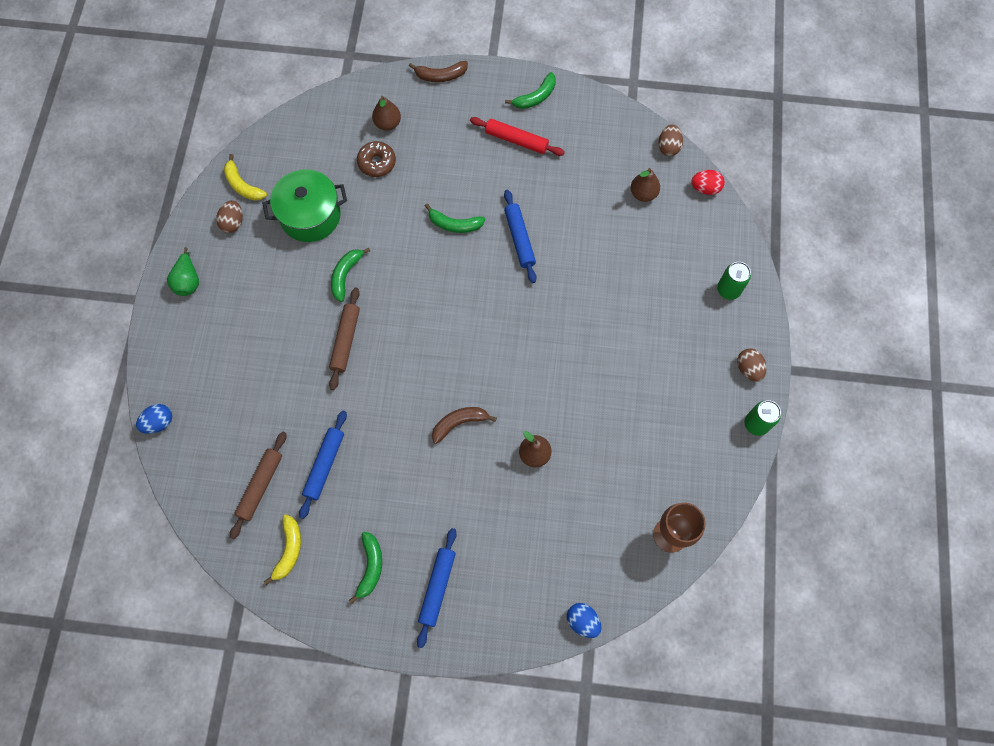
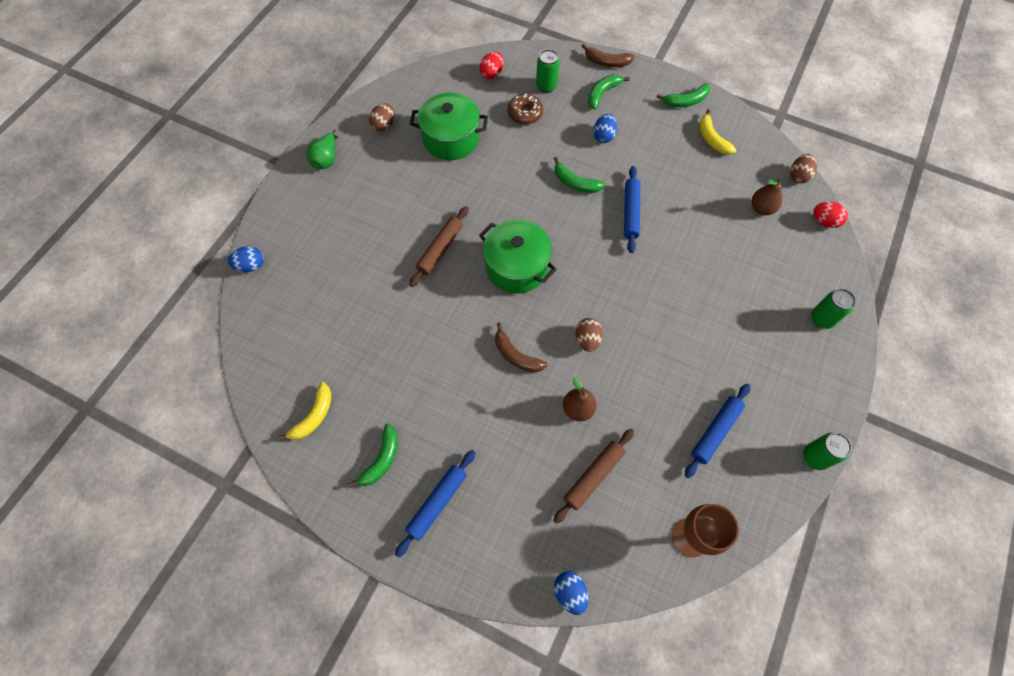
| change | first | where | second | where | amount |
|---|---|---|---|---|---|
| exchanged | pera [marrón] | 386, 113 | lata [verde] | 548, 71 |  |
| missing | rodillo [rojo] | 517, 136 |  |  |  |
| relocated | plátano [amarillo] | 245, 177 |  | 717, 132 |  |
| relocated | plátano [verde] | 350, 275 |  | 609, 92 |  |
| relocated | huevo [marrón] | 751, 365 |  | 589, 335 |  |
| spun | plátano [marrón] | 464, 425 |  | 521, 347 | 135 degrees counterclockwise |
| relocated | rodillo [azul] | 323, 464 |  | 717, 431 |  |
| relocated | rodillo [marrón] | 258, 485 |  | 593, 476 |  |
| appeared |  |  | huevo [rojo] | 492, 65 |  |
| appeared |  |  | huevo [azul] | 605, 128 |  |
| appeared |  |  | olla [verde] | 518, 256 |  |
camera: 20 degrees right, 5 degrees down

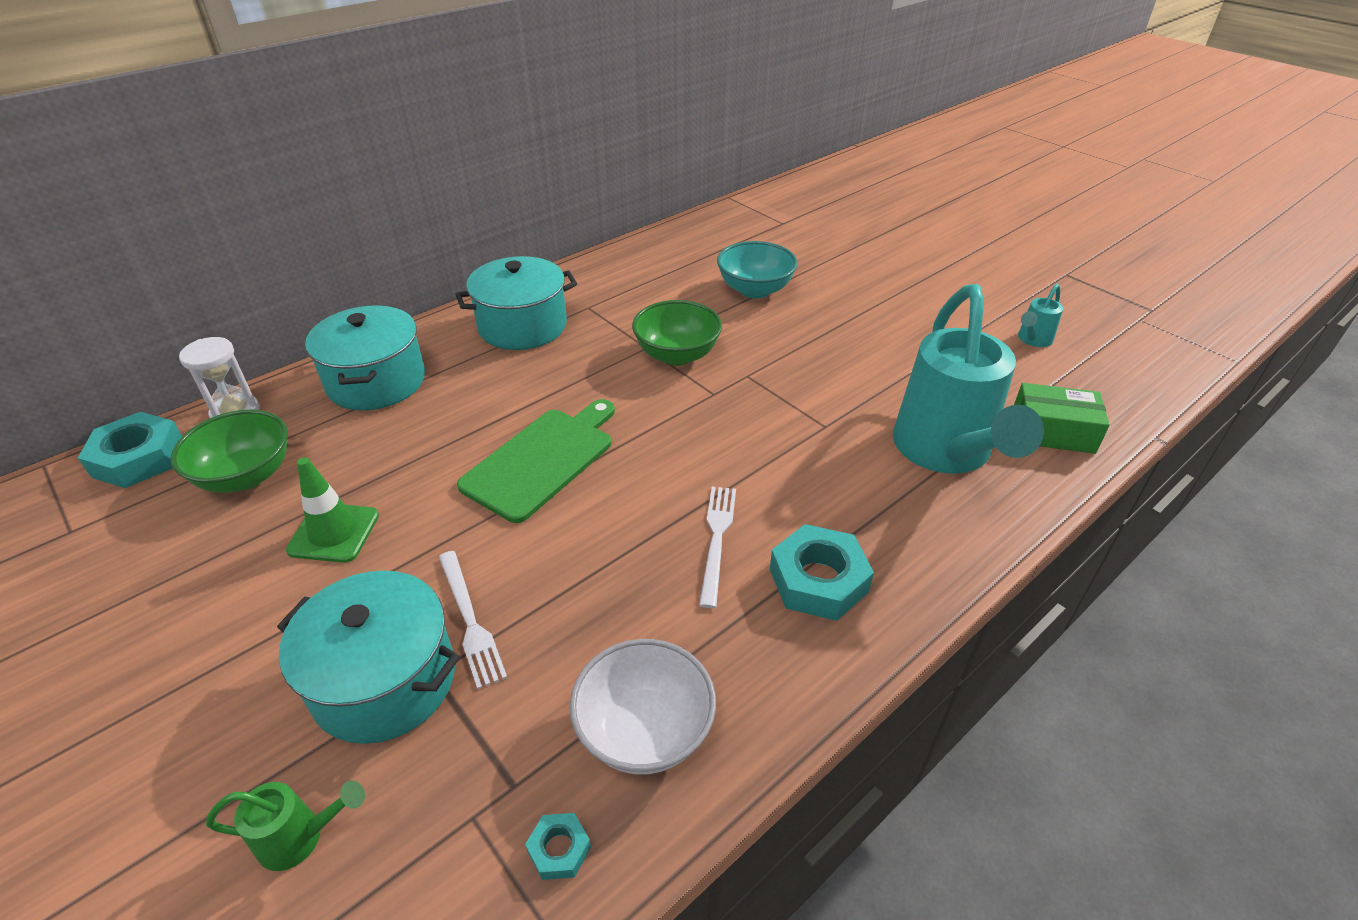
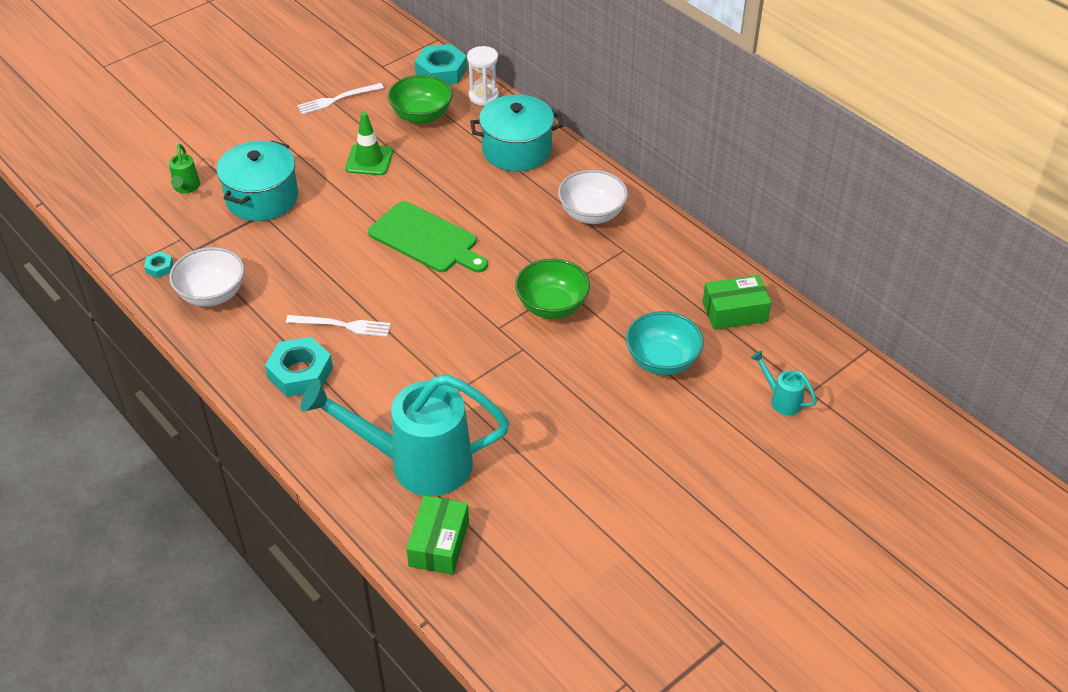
| change | first | where | second | where | amount |
|---|---|---|---|---|---|
| exchanged | olla [turquesa] | 516, 303 | cuenco [blanco] | 593, 197 |  |
| relocated | regadera [turquesa] | 1040, 315 |  | 784, 383 |  |
| relocated | tenedor [blanco] | 473, 620 |  | 340, 98 |  |
| appeared |  |  | caja [verde] | 737, 302 |  |
camera: 90 degrees right, 5 degrees up

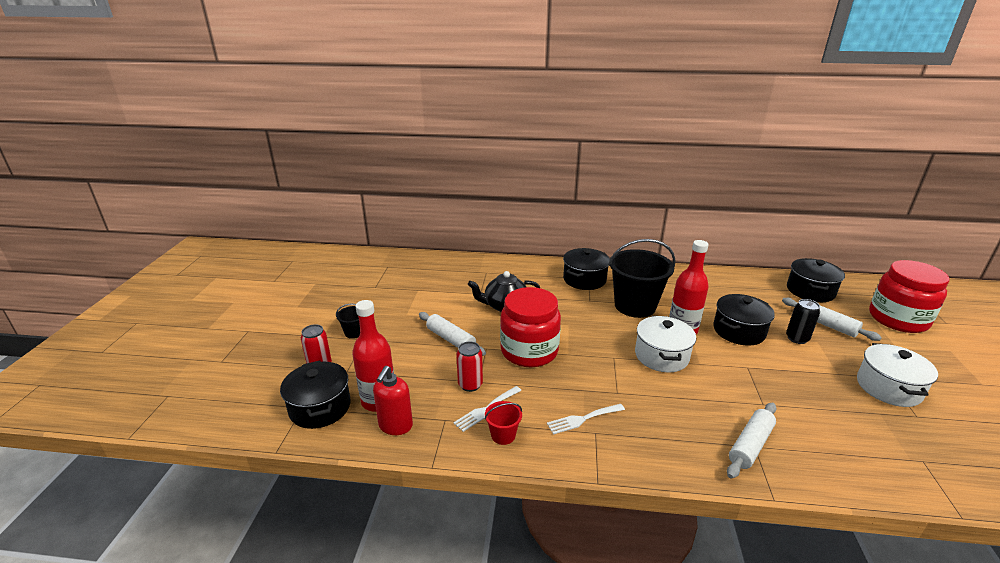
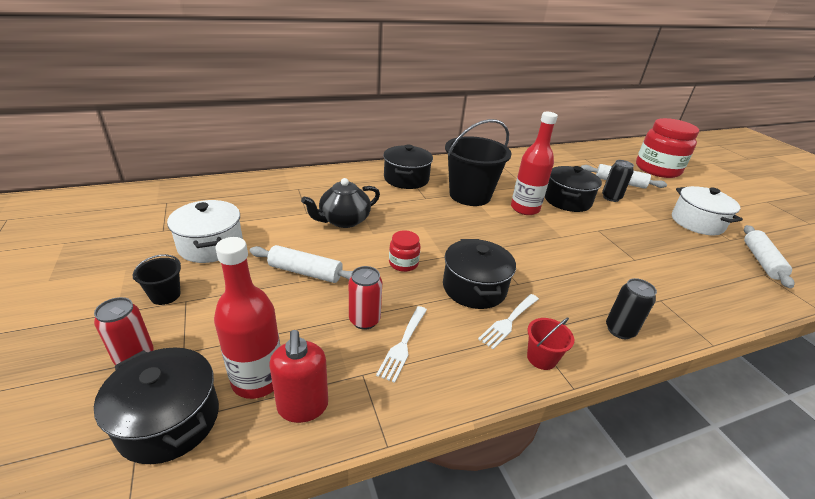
| change | first | where | second | where | amount |
|---|---|---|---|---|---|
| relocated | olla [negro] | 816, 280 |  | 479, 274 |  |
| size | tarro [rojo] | 530, 327 |  | 405, 251 | x0.45 |
| relocated | olla [blanco] | 665, 344 |  | 205, 231 |  |
| relocated | balde [rojo] | 503, 423 |  | 550, 344 |  |
| relocated | rodillo [blanco] | 751, 440 |  | 769, 256 |  |
| appeared |  |  | lata [negro] | 631, 308 |  |
camera: 30 degrees left, 5 degrees up

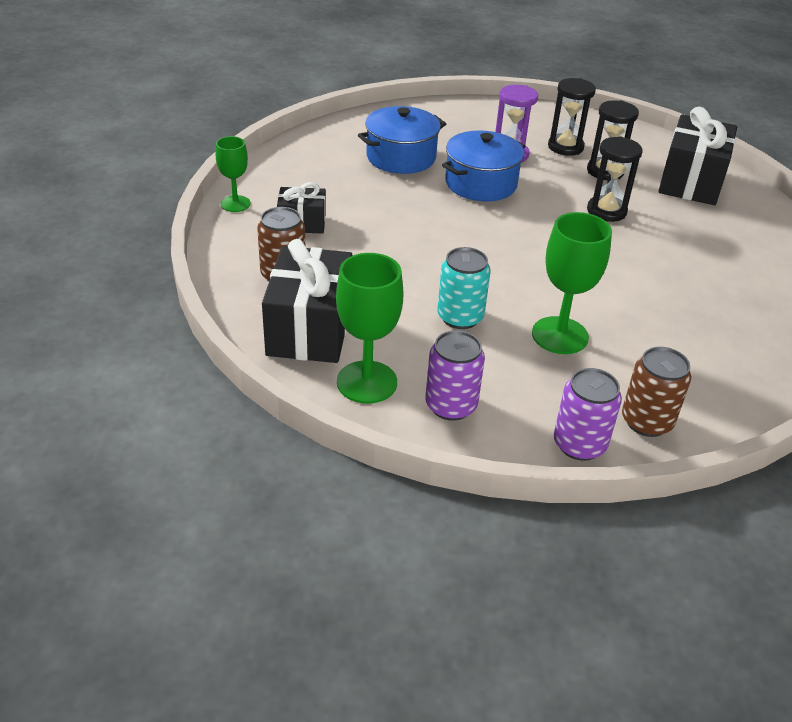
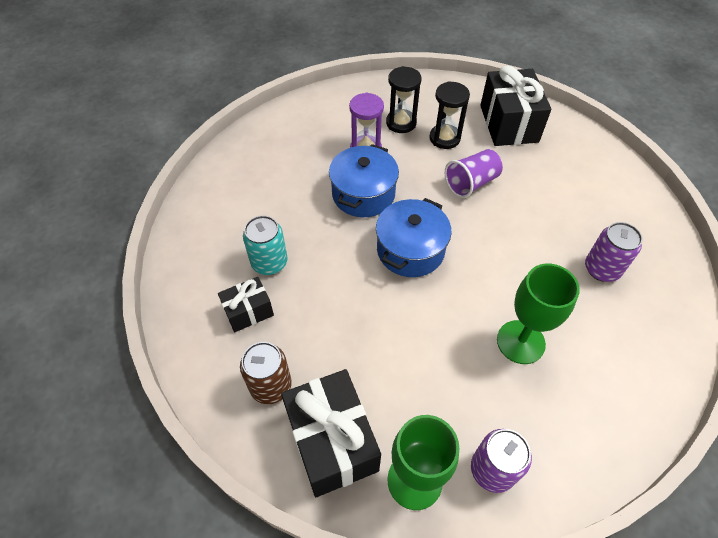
| change | first | where | second | where | amount |
|---|---|---|---|---|---|
| relocated | olla [azul] | 402, 140 |  | 414, 237 |  |
| missing | copa [verde] | 233, 174 |  |  |  |
| exchanged | reloj de arena [negro] | 615, 179 | vaso [morado] | 474, 173 |  |
| relocated | lata [turquesa] | 464, 288 |  | 265, 245 |  |
| missing | lata [marrón] | 656, 392 |  |  |  |
| relocated | lata [morado] | 588, 414 |  | 614, 252 |  |
camera: 25 degrees left, 15 degrees up

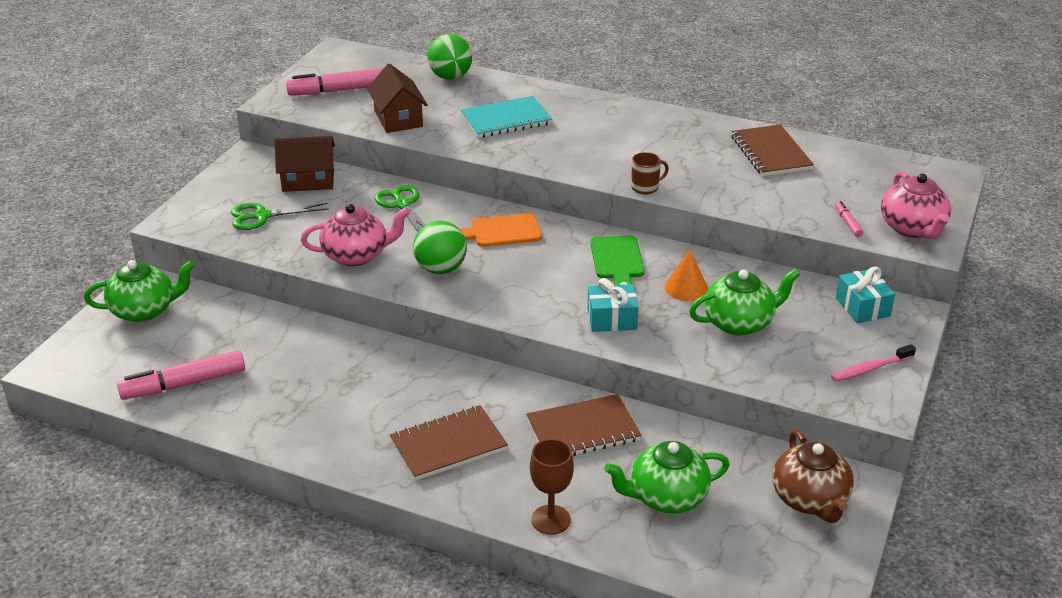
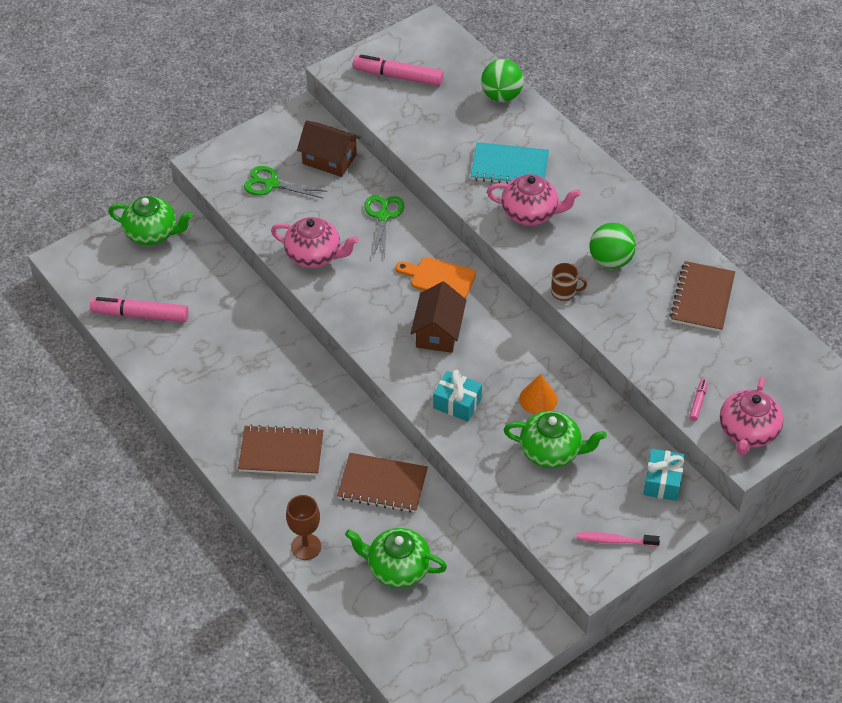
| change | first | where | second | where | amount |
|---|---|---|---|---|---|
| relocated | casa [marrón] | 397, 98 |  | 438, 317 |  |
| relocated | pelota [verde] | 440, 247 |  | 613, 246 |  |
| missing | tabla de cortar [verde] | 617, 260 |  |  |  |
| missing | tetera [marrón] | 813, 476 |  |  |  |
| appeared |  |  | tetera [rosa] | 534, 200 |  |
camera: 30 degrees right, 15 degrees up

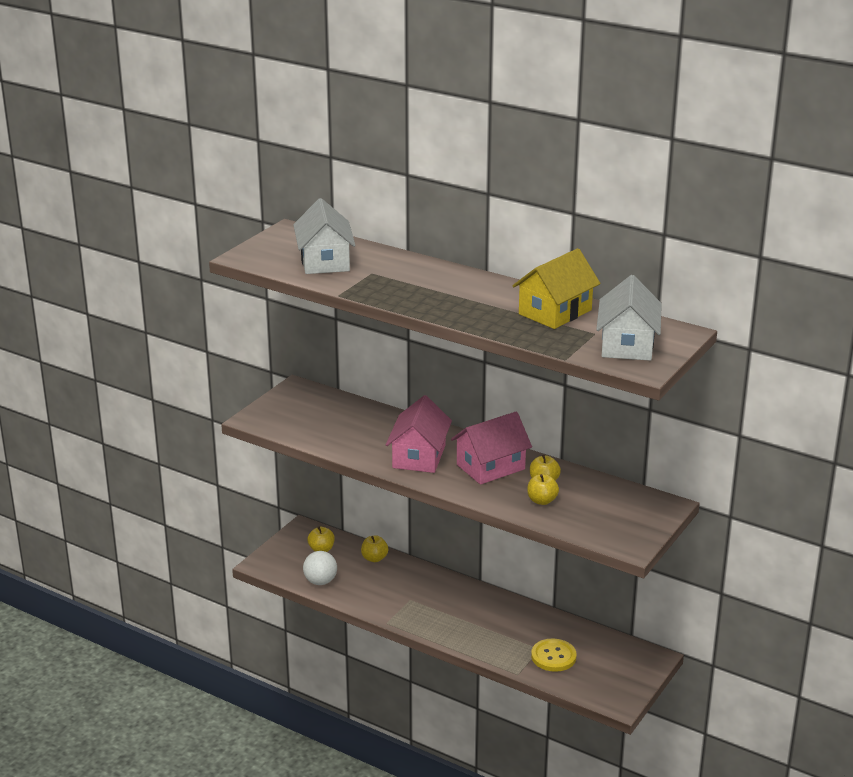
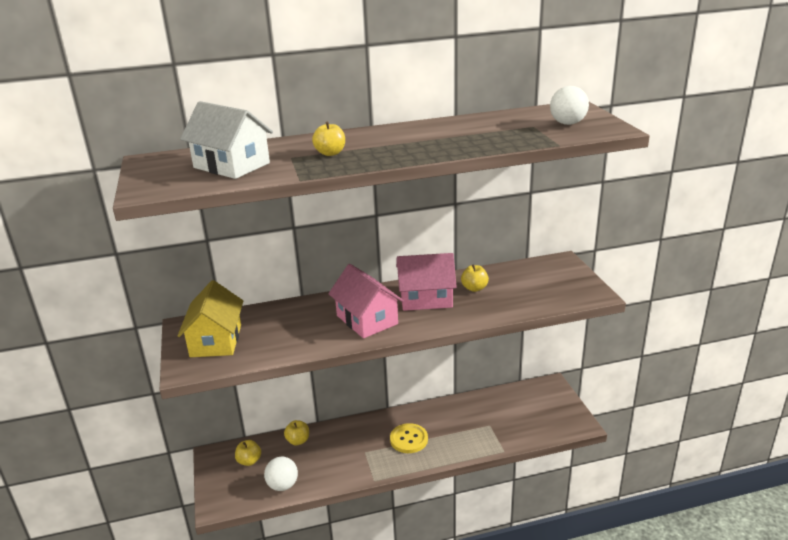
| change | first | where | second | where | amount |
|---|---|---|---|---|---|
| relocated | casa [amarillo] | 556, 288 |  | 210, 318 |  |
| exchanged | casa [blanco] | 629, 318 | pelota [blanco] | 569, 105 |  |
| spun | casa [rosa] | 491, 448 |  | 426, 282 | 75 degrees clockwise |
| relocated | manzana [amarillo] | 543, 489 |  | 328, 139 |  |
| relocated | botón [amarillo] | 554, 655 |  | 409, 438 |  |
camera: 45 degrees left, 0 degrees up

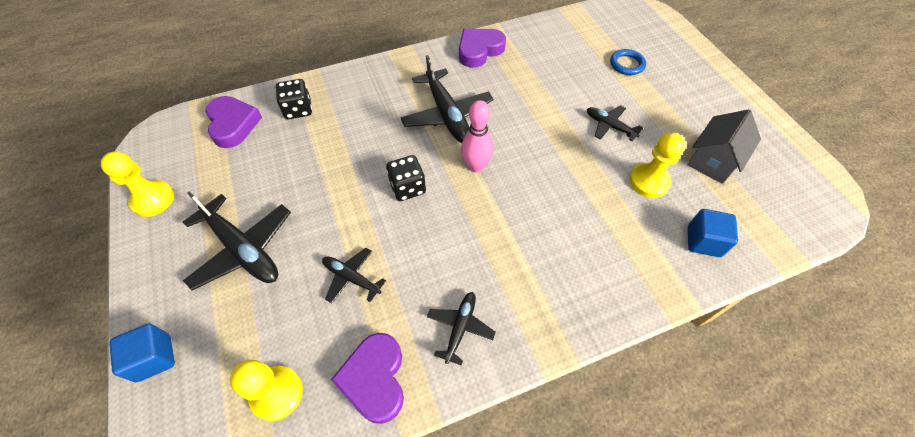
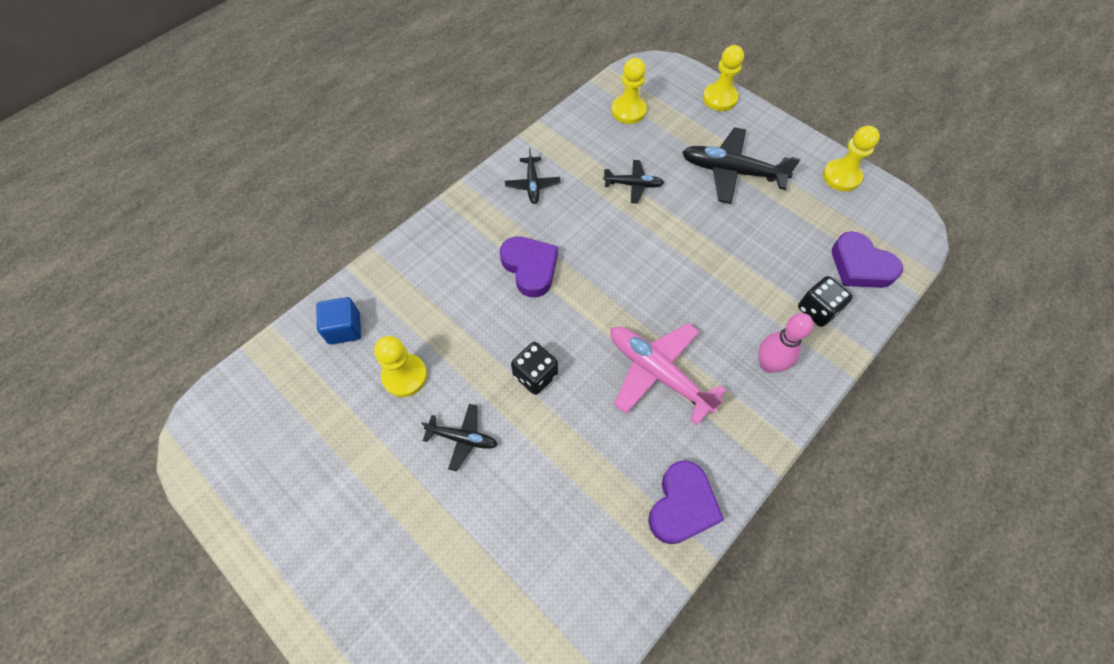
| change | first | where | second | where | amount |
|---|---|---|---|---|---|
| missing | anillo [azul] | 628, 62 |  |  |  |
| colour | avión [negro] | 447, 99 | avión [rosa] | 668, 374 |  |
| relocated | bolo [rosa] | 477, 136 |  | 786, 343 |  |
| missing | casa [gris] | 724, 146 |  |  |  |
| relocated | dado [negro] | 406, 178 |  | 534, 368 |  |
| exchanged | cubo [azul] | 142, 353 | peón [amarillo] | 723, 78 |  |
| relocated | corazón [morado] | 367, 378 |  | 529, 266 |  |
camera: 155 degrees right, 5 degrees up

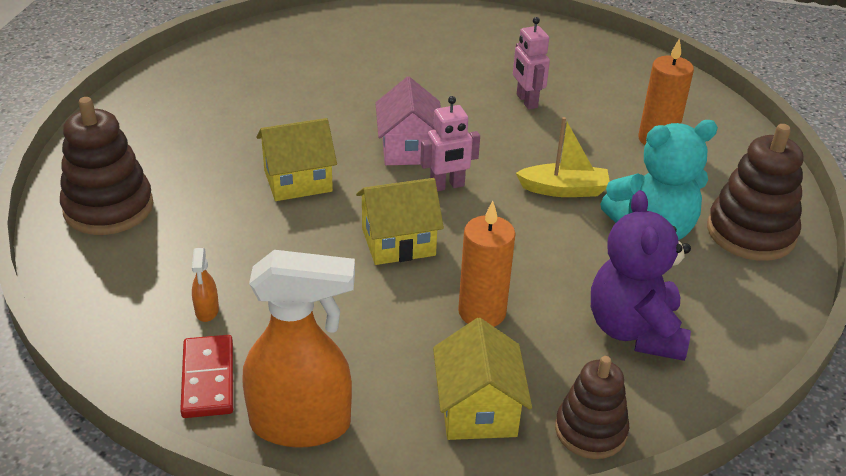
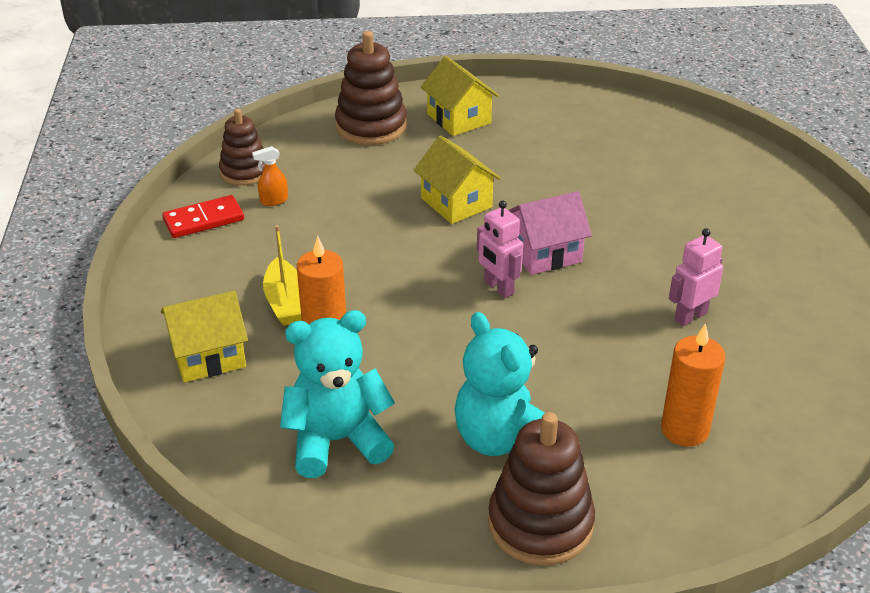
| change | first | where | second | where | amount |
|---|---|---|---|---|---|
| relocated | barco [amarillo] | 563, 157 |  | 282, 275 |  |
| relocated | casa [amarillo] | 400, 221 |  | 460, 96 |  |
| colour | osito [morado] | 641, 275 | osito [turquesa] | 337, 394 |  |
| missing | pulverizador [naranja] | 298, 349 |  |  |  |
| relocated | juguete apilable [marrón] | 592, 407 |  | 242, 147 |  |
camera: 75 degrees right, 0 degrees up

